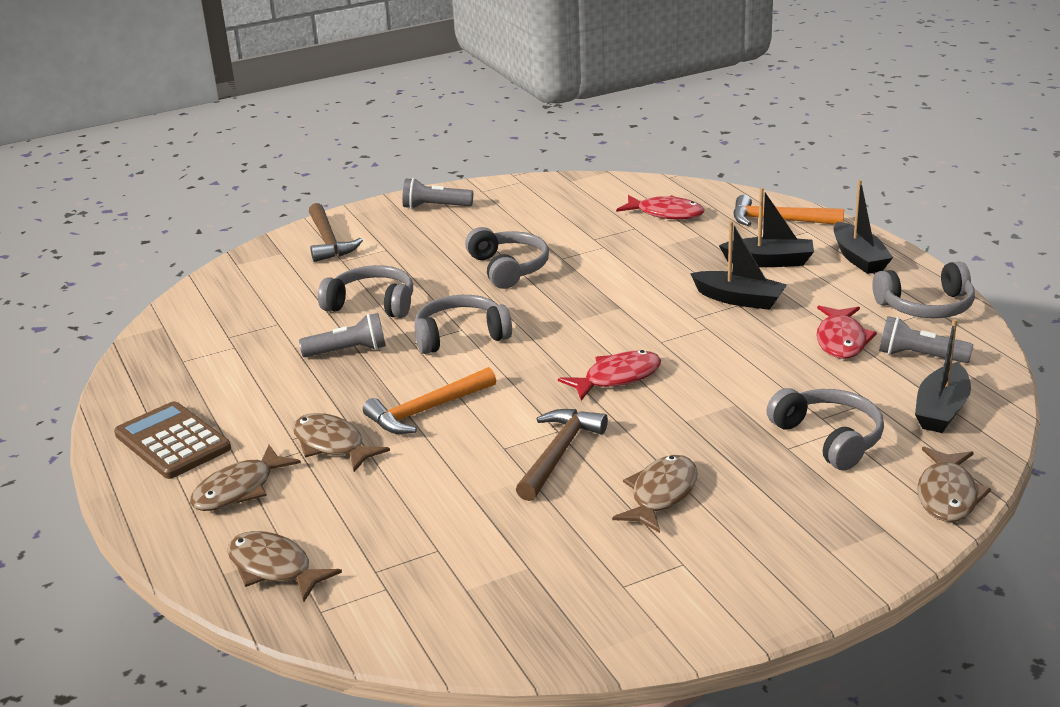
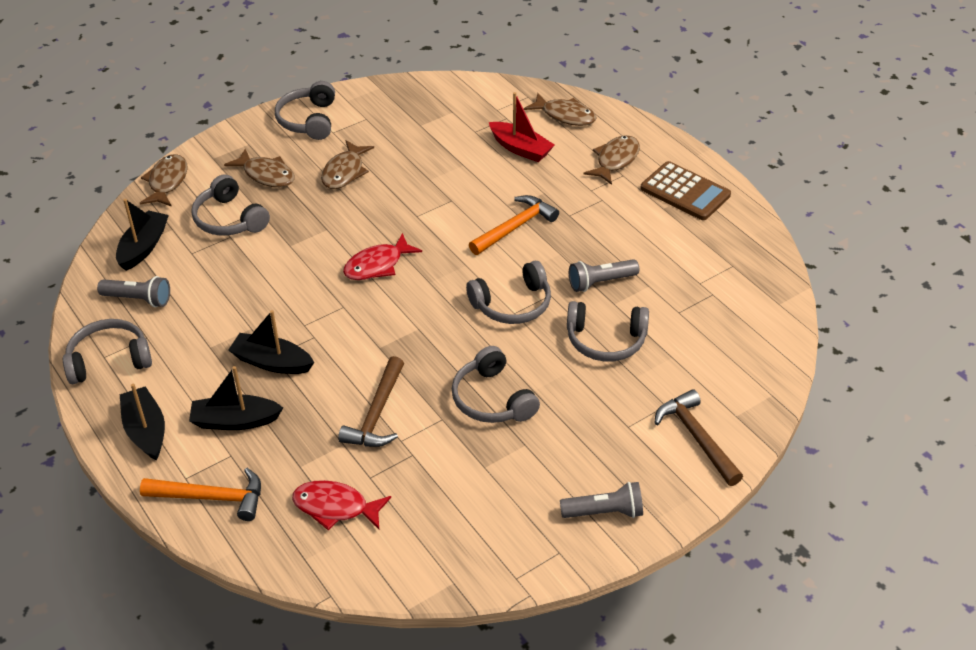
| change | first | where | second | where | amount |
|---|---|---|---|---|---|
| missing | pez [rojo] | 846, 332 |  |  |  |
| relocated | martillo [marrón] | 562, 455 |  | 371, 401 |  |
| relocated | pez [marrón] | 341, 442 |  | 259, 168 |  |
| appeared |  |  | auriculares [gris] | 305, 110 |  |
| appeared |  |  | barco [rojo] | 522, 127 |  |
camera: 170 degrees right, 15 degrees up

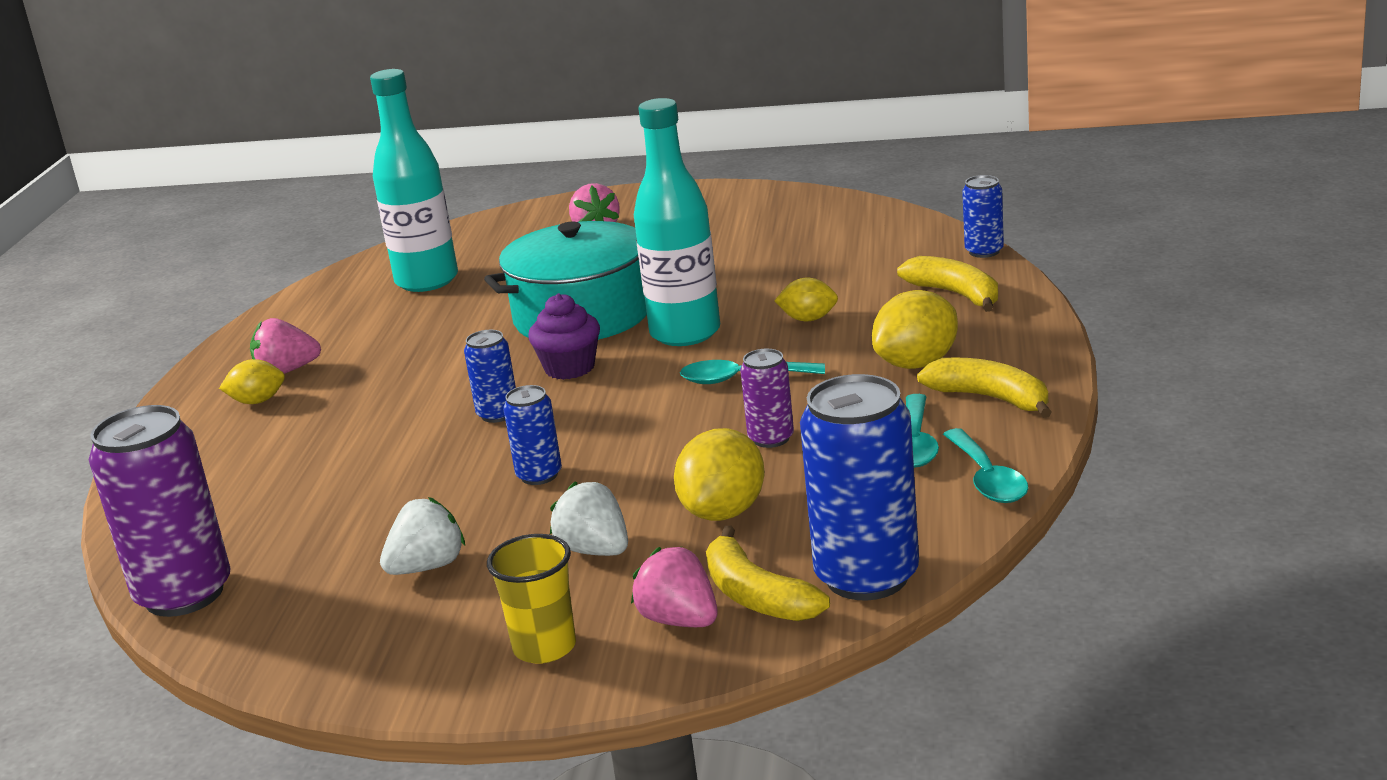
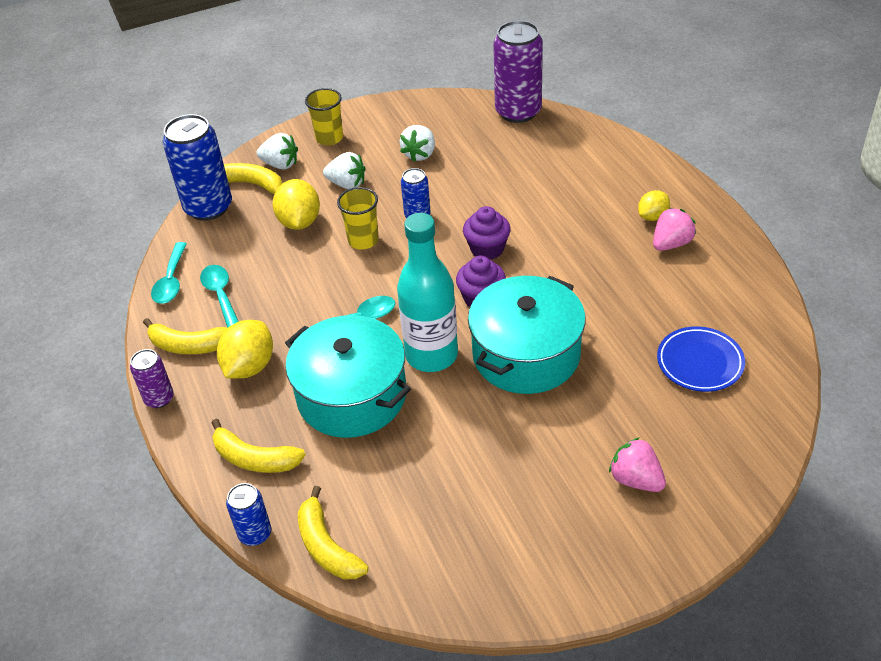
| change | first | where | second | where | amount |
|---|---|---|---|---|---|
| exchanged | botella [turquesa] | 414, 180 | plato [azul] | 701, 359 |  |
| exchanged | limón [amarillo] | 806, 299 | olla [turquesa] | 348, 376 |  |
| exchanged | lata [azul] | 490, 376 | magdalena [morado] | 487, 233 |  |
| relocated | lata [morado] | 767, 398 |  | 152, 378 |  |
| spun | cuchara [turquesa] | 985, 465 |  | 169, 273 | 135 degrees counterclockwise |
| colour | fresa [rosa] | 674, 587 | fresa [blanco] | 277, 151 |  |
| appeared |  |  | vaso [amarillo] | 358, 218 |  |
| appeared |  |  | plátano [amarillo] | 333, 532 |  |
camera: 150 degrees right, 20 degrees up

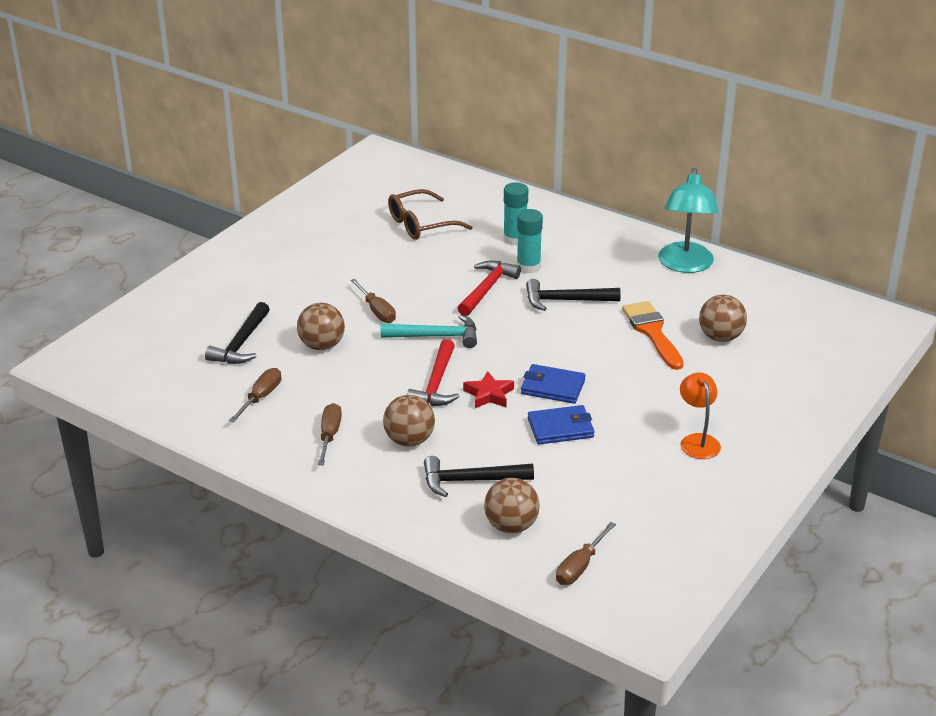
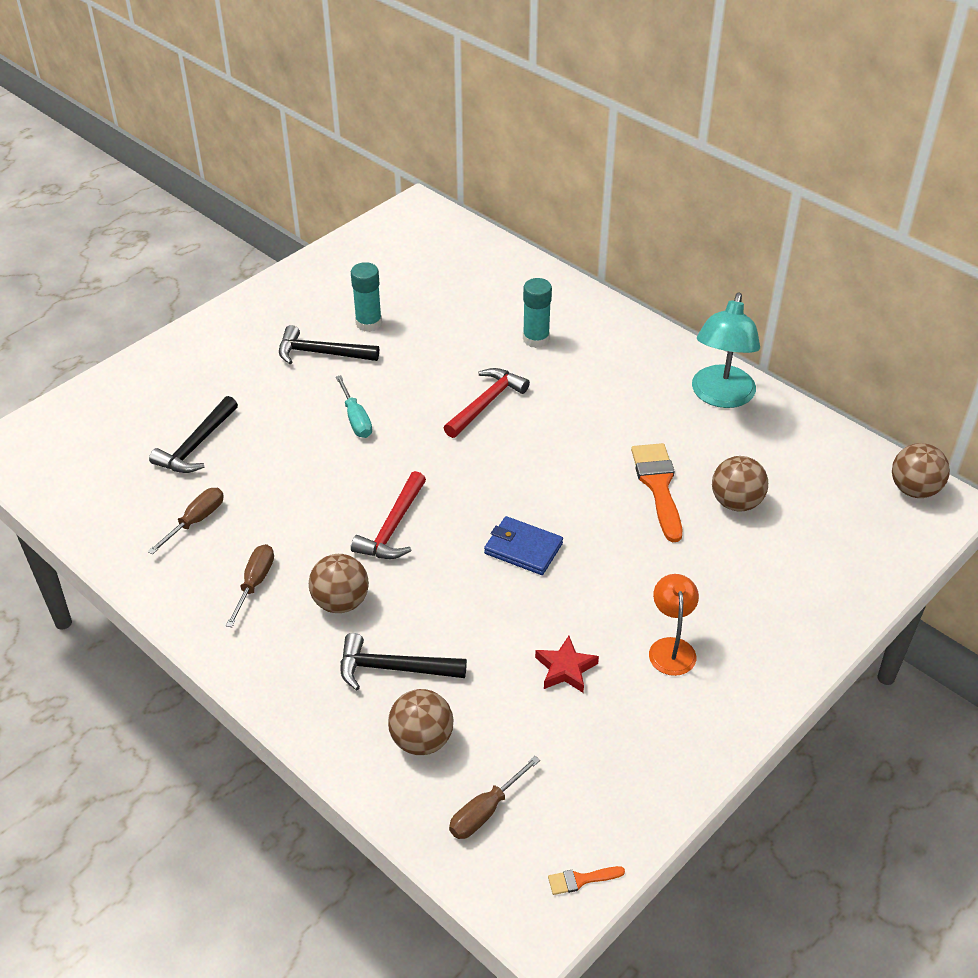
| change | first | where | second | where | amount |
|---|---|---|---|---|---|
| missing | gafas [marrón] | 430, 214 |  |  |  |
| relocated | barra de pegamento [turquesa] | 530, 241 |  | 366, 297 |  |
| colour | destornillador [marrón] | 373, 301 | destornillador [turquesa] | 354, 406 |  |
| relocated | martillo [negro] | 573, 295 |  | 329, 344 |  |
| relocated | pelota [marrón] | 321, 326 |  | 921, 470 |  |
| missing | martillo [turquesa] | 428, 331 |  |  |  |
| relocated | estrella [rojo] | 488, 389 |  | 567, 664 |  |
| missing | cartera [azul] | 561, 425 |  |  |  |
| appeared |  |  | pincel [naranja] | 586, 880 |  |
camera: 10 degrees right, 10 degrees up

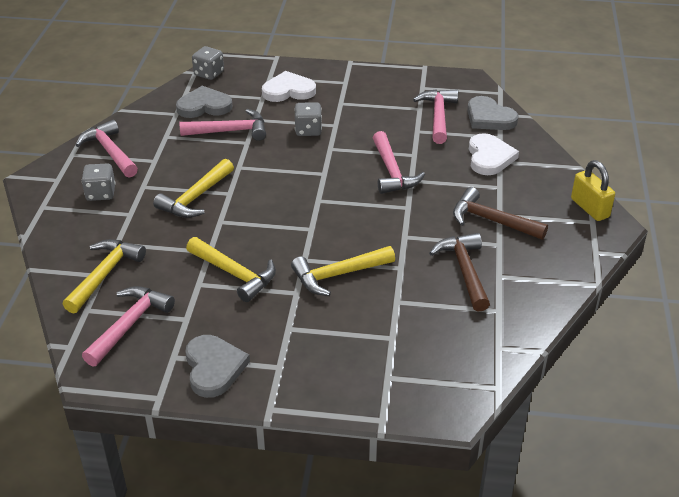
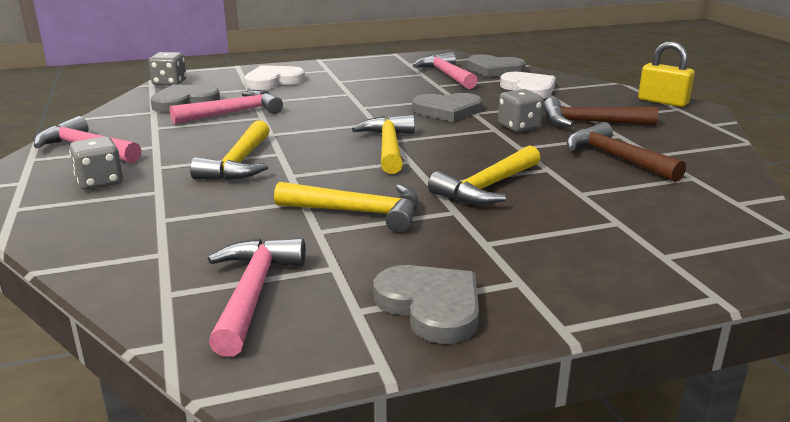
| change | first | where | second | where | amount |
|---|---|---|---|---|---|
| relocated | dado [gris] | 308, 119 |  | 521, 110 |  |
| exchanged | martillo [rosa] | 399, 162 | corazón [gris] | 447, 107 |  |
| relocated | martillo [amarillo] | 104, 276 |  | 383, 144 |  |
camera: 25 degrees left, 15 degrees down

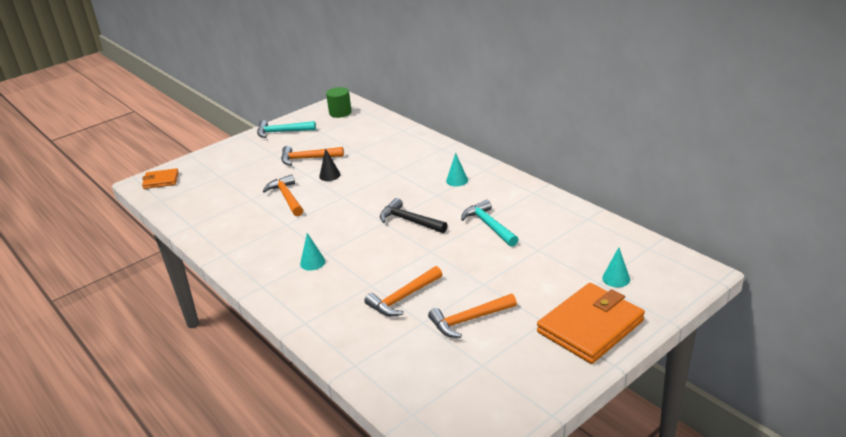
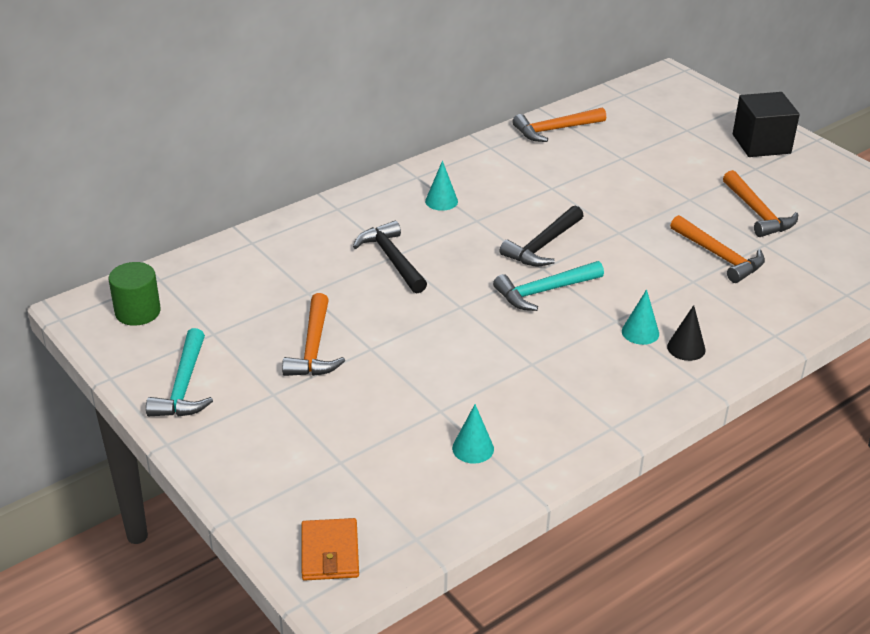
| change | first | where | second | where | amount |
|---|---|---|---|---|---|
| relocated | cono [negro] | 330, 164 |  | 686, 333 |  |
| relocated | martillo [naranja] | 283, 195 |  | 559, 124 |  |
| relocated | martillo [turquesa] | 490, 223 |  | 548, 286 |  |
| relocated | cono [turquesa] | 616, 267 |  | 473, 434 |  |
| exchanged | cartera [naranja] | 591, 323 | cubo [negro] | 766, 124 |  |
| appeared |  |  | martillo [negro] | 390, 257 |  |
camera: 90 degrees left, 5 degrees up

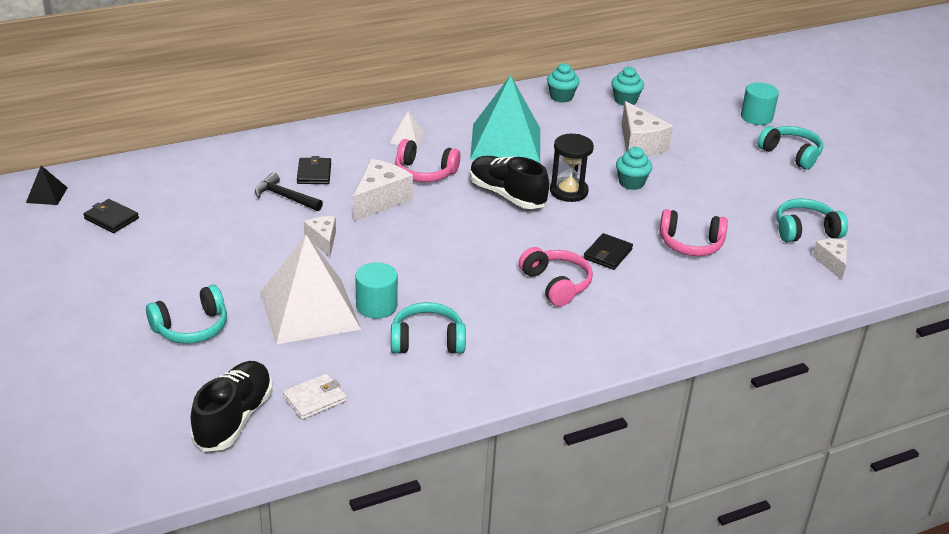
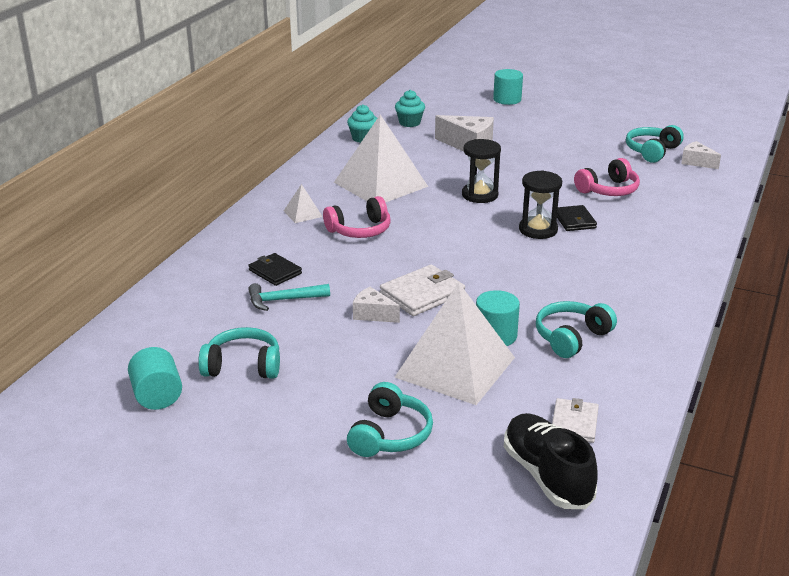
| change | first | where | second | where | amount |
|---|---|---|---|---|---|
| colour | pirámide [turquesa] | 505, 119 | pirámide [blanco] | 381, 158 |  |
| relocated | auriculares [turquesa] | 790, 148 |  | 239, 353 |  |
| missing | magdalena [turquesa] | 634, 168 |  |  |  |
| missing | zapato [negro] | 509, 182 |  |  |  |
| missing | queso [blanco] | 383, 190 |  |  |  |
| missing | pirámide [negro] | 47, 185 |  |  |  |
| colour | martillo [negro] | 289, 192 | martillo [turquesa] | 289, 297 |  |
| exchanged | cartera [negro] | 111, 216 | cilindro [turquesa] | 155, 378 |  |
| missing | auriculares [rosa] | 556, 277 |  |  |  |
| appeared |  |  | reloj de arena [negro] | 540, 204 |  |
| appeared |  |  | cartera [blanco] | 422, 290 |  |
camera: 40 degrees left, 5 degrees down

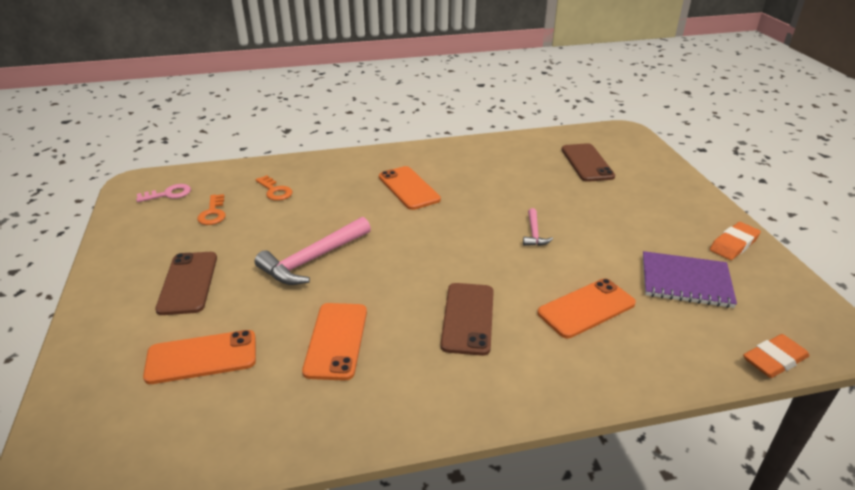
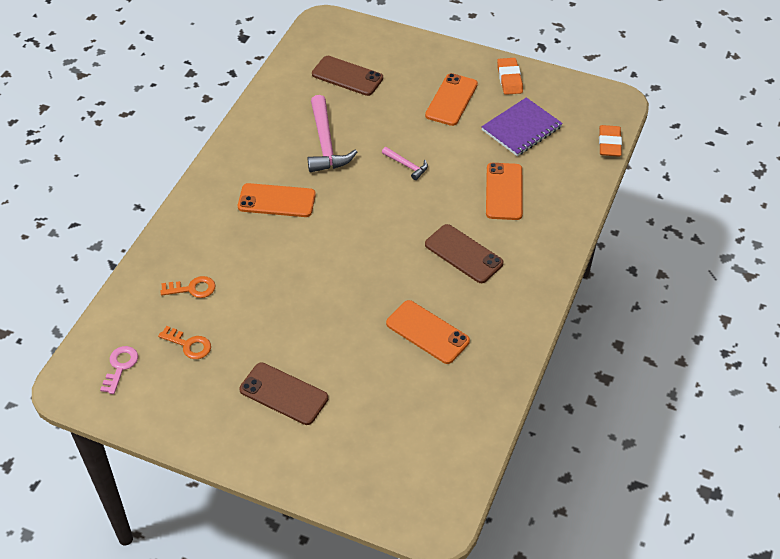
| change | first | where | second | where | amount |
|---|---|---|---|---|---|
| relocated | martillo [rosa] | 313, 251 |  | 332, 133 |  |
| relocated | móvil [naranja] | 199, 357 |  | 451, 99 |  |
camera: 55 degrees left, 15 degrees up

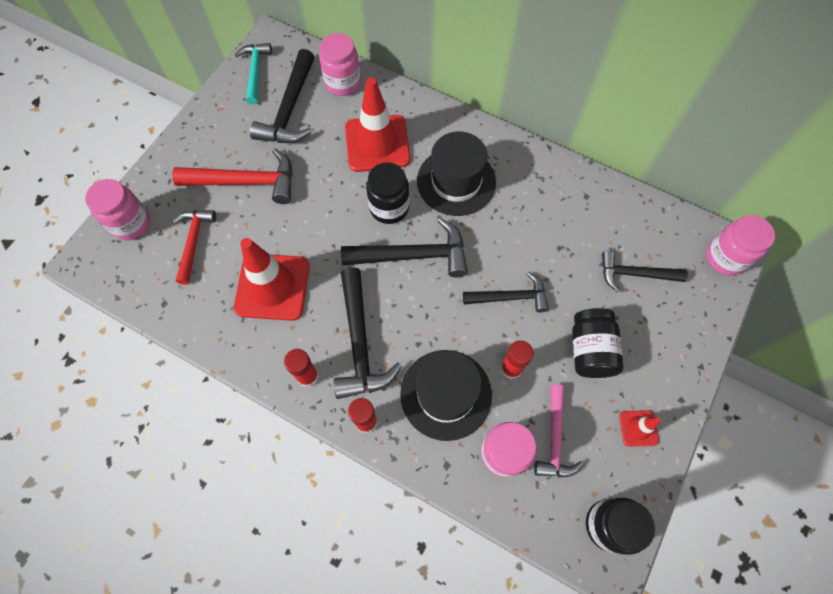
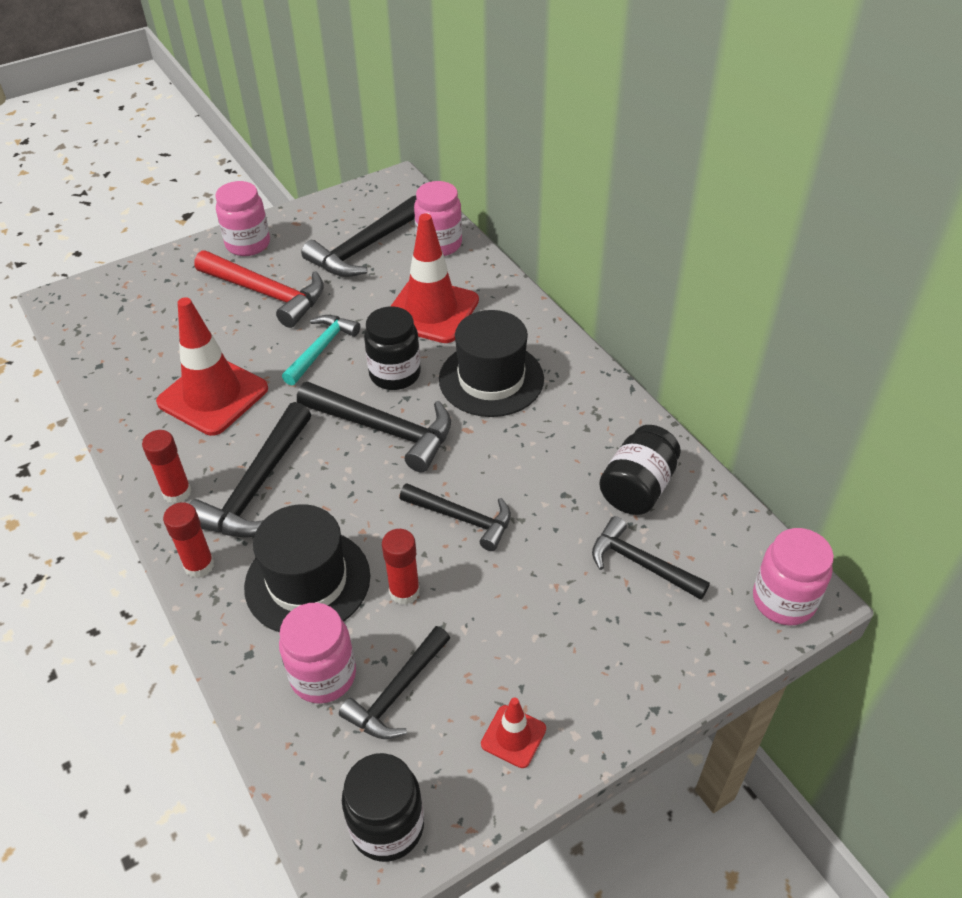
| change | first | where | second | where | amount |
|---|---|---|---|---|---|
| relocated | martillo [turquesa] | 253, 73 |  | 321, 350 |  |
| relocated | tarro [rosa] | 117, 209 |  | 243, 218 |  |
| missing | martillo [rojo] | 194, 247 |  |  |  |
| relocated | tarro [negro] | 597, 343 |  | 640, 470 |  |
| colour | martillo [rosa] | 558, 431 | martillo [negro] | 394, 682 |  |
camera: 30 degrees right, 20 degrees down

